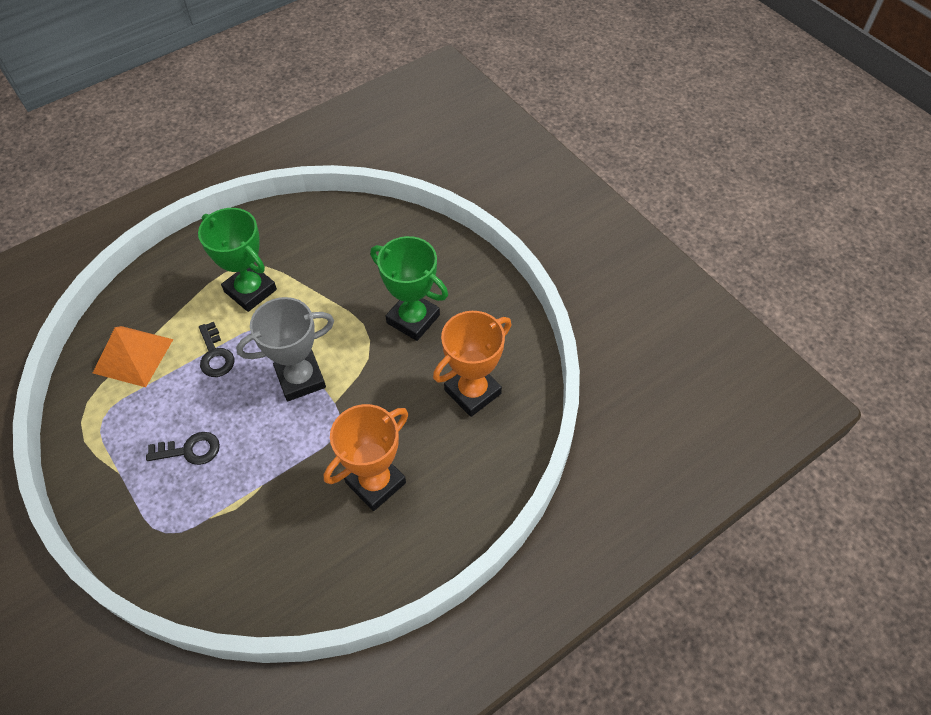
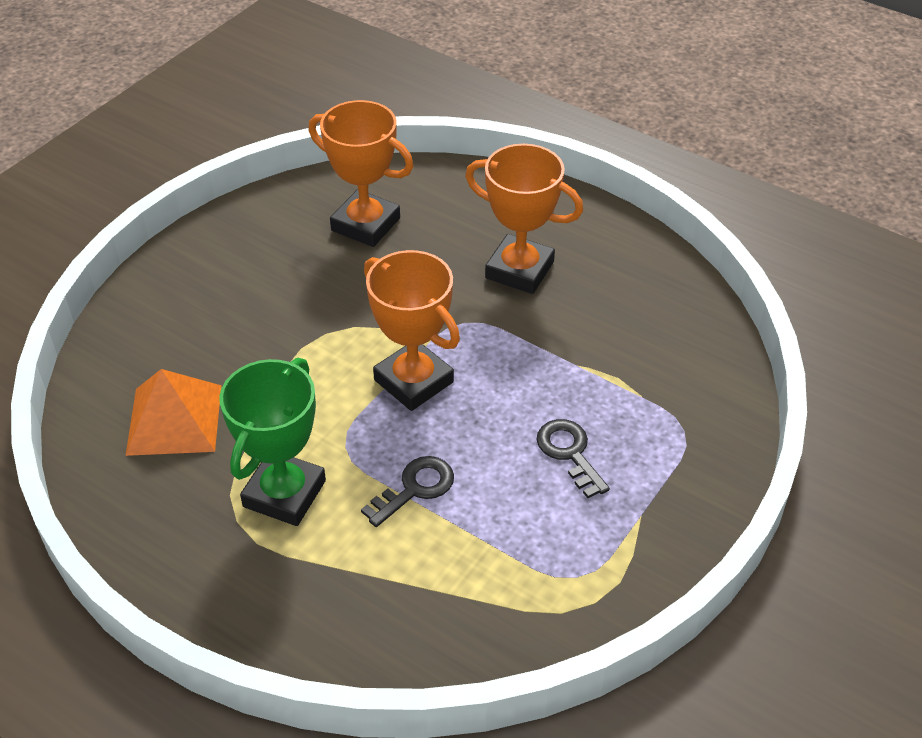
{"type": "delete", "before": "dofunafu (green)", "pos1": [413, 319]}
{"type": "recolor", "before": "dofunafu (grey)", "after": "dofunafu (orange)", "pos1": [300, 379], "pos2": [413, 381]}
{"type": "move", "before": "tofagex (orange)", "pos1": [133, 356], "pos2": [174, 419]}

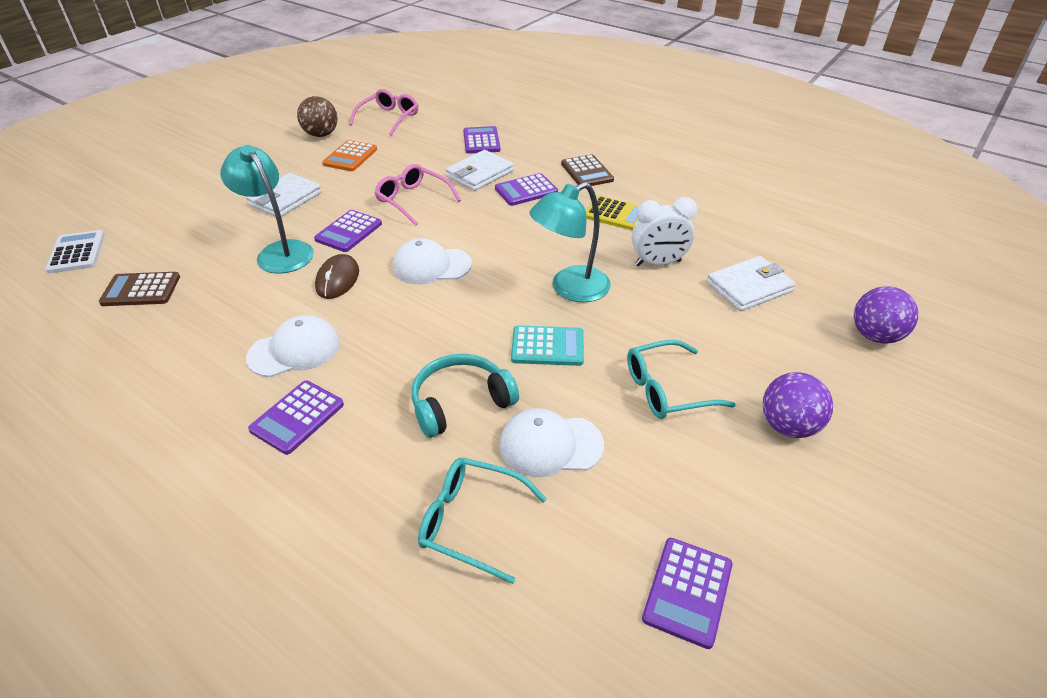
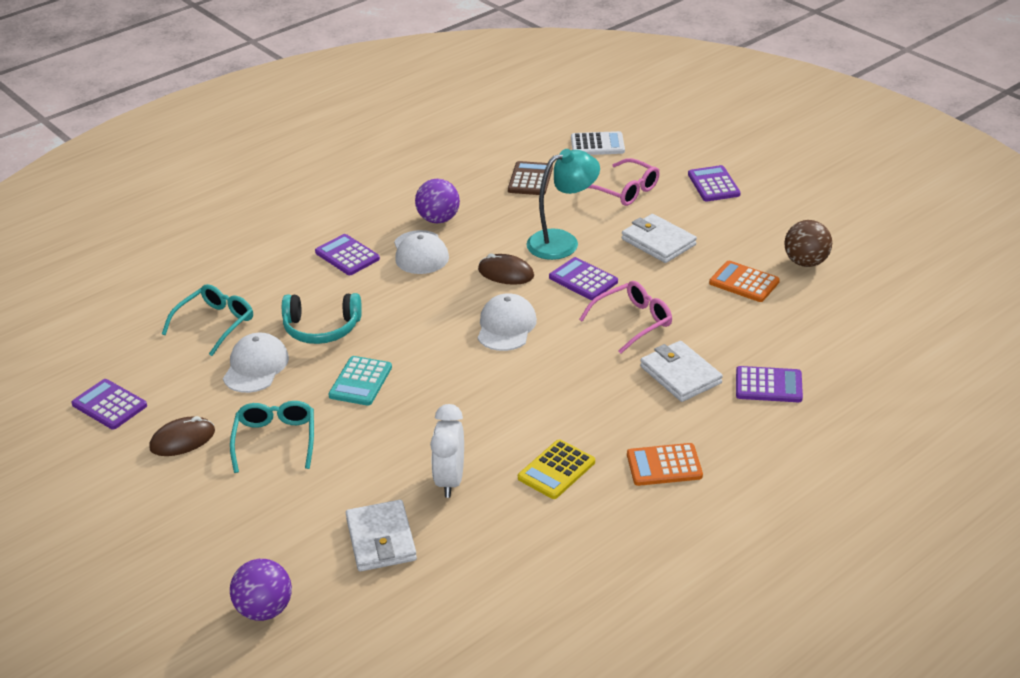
{"type": "move", "before": "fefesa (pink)", "pos1": [389, 118], "pos2": [625, 191]}
{"type": "recolor", "before": "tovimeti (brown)", "after": "tovimeti (orange)", "pos1": [587, 172], "pos2": [664, 465]}
{"type": "move", "before": "tovimeti (purple)", "pos1": [526, 190], "pos2": [713, 184]}
{"type": "delete", "before": "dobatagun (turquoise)", "pos1": [570, 289]}
{"type": "rotate", "before": "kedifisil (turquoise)", "pos1": [460, 402], "pos2": [321, 328], "turn": 105}
{"type": "move", "before": "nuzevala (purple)", "pos1": [788, 426], "pos2": [438, 219]}
{"type": "insert", "after": "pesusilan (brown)", "pos2": [182, 440]}

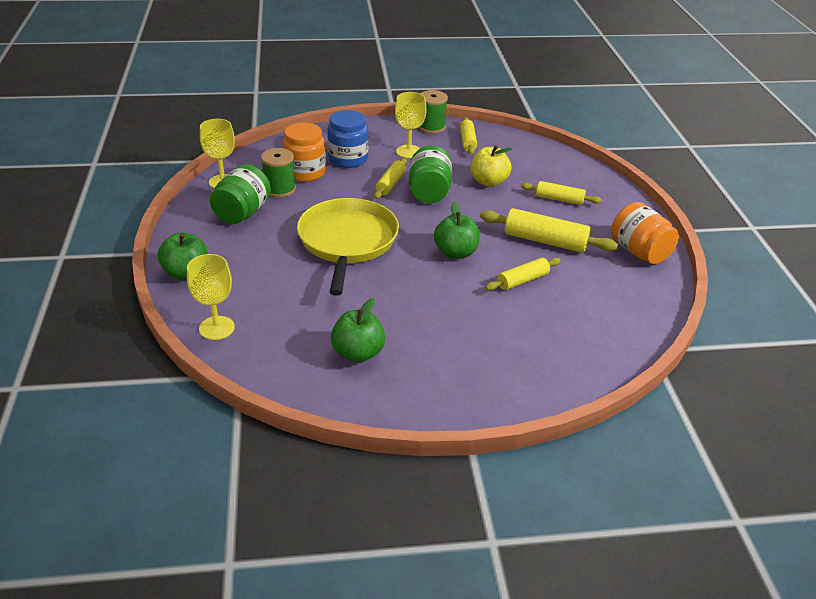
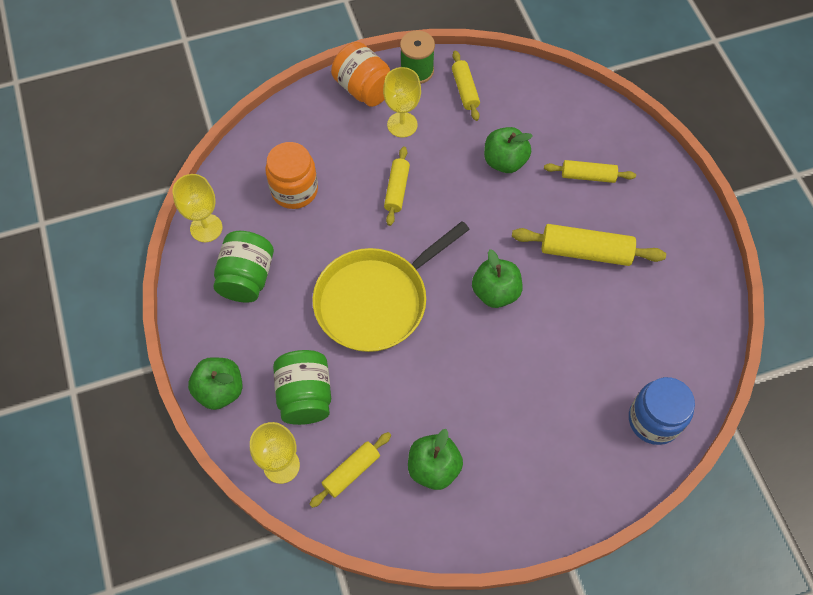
{"type": "move", "before": "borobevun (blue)", "pos1": [348, 159], "pos2": [654, 420]}
{"type": "recolor", "before": "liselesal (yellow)", "after": "liselesal (green)", "pos1": [488, 182], "pos2": [505, 161]}
{"type": "move", "before": "borobevun (green)", "pos1": [429, 192], "pos2": [305, 396]}
{"type": "delete", "before": "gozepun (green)", "pos1": [280, 189]}
{"type": "rotate", "before": "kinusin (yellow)", "pos1": [347, 242], "pos2": [376, 300], "turn": -120}
{"type": "move", "before": "borobevun (orange)", "pos1": [639, 252], "pos2": [364, 89]}
{"type": "move", "before": "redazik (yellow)", "pos1": [522, 280], "pos2": [351, 472]}

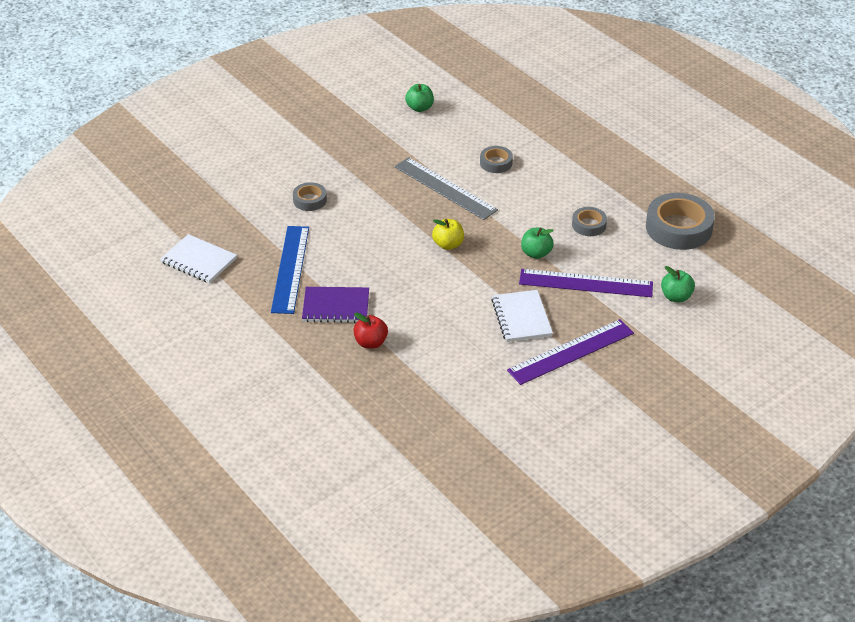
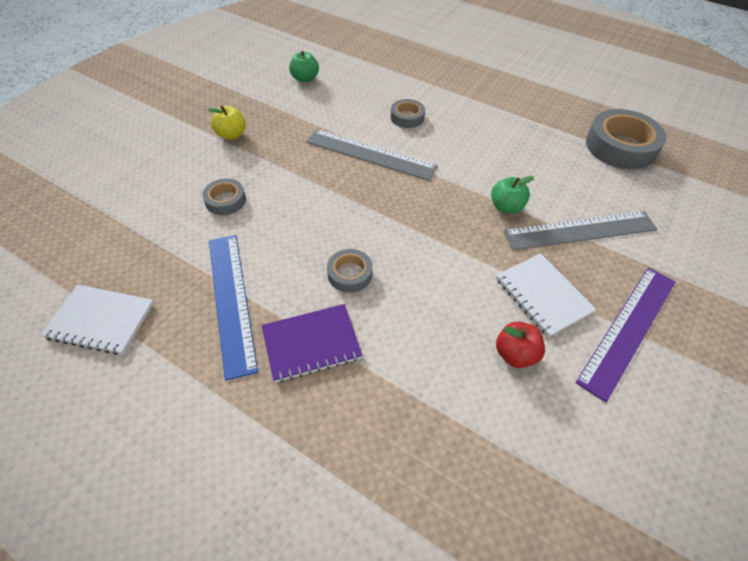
{"type": "move", "before": "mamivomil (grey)", "pos1": [589, 225], "pos2": [350, 274]}
{"type": "move", "before": "liselesal (yellow)", "pos1": [448, 245], "pos2": [231, 135]}
{"type": "delete", "before": "liselesal (green)", "pos1": [676, 297]}
{"type": "recolor", "before": "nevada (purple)", "after": "nevada (grey)", "pos1": [586, 283], "pos2": [580, 231]}
{"type": "move", "before": "liselesal (red)", "pos1": [371, 343], "pos2": [515, 354]}

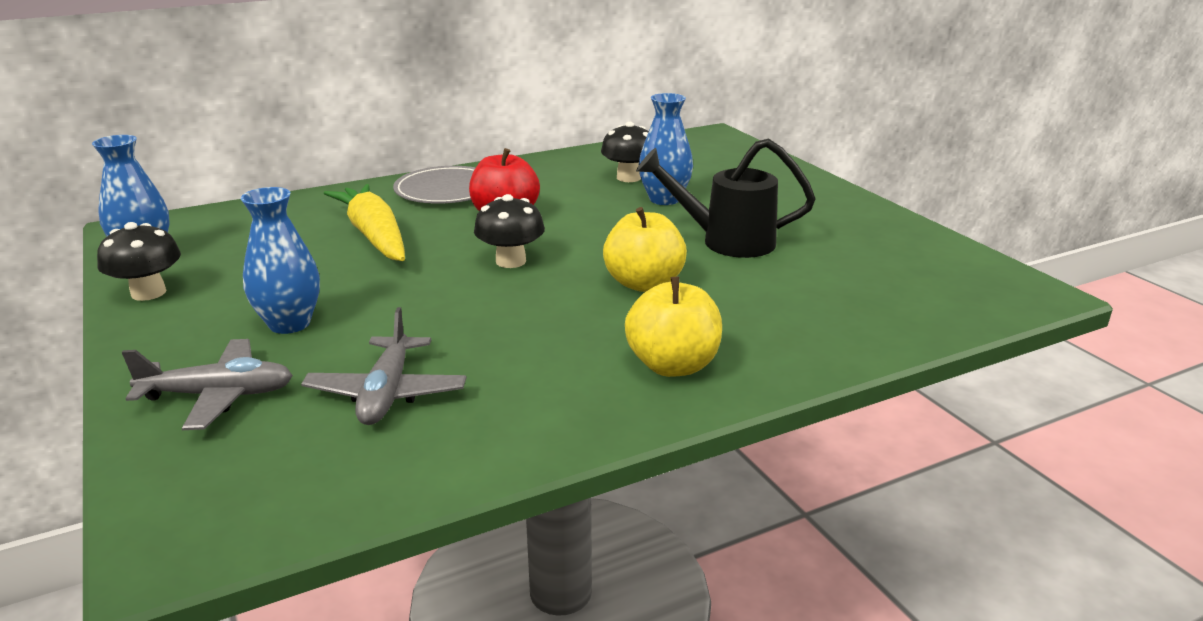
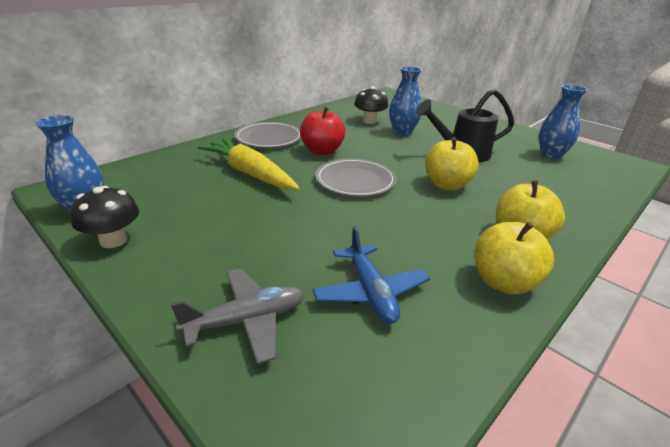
{"type": "move", "before": "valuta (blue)", "pos1": [289, 324], "pos2": [551, 155]}
{"type": "replace", "before": "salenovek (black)", "after": "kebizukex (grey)", "pos1": [511, 261], "pos2": [355, 180]}
{"type": "recolor", "before": "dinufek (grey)", "after": "dinufek (blue)", "pos1": [387, 393], "pos2": [370, 292]}
{"type": "insert", "after": "liselesal (yellow)", "pos2": [503, 282]}

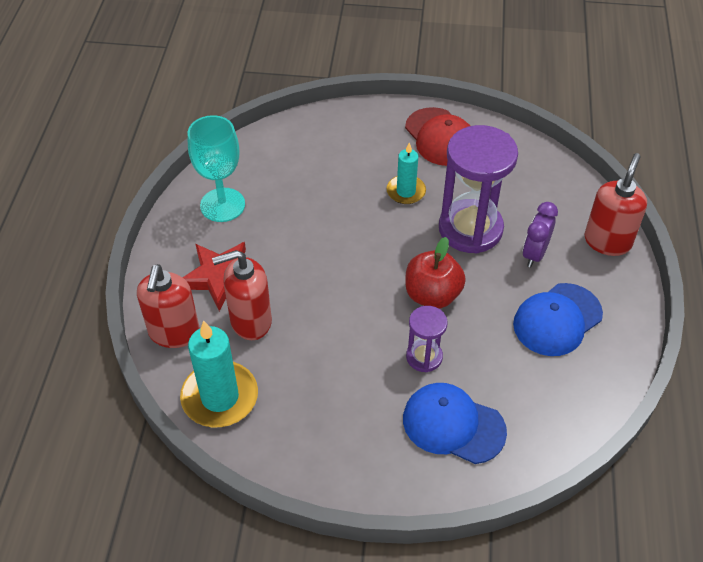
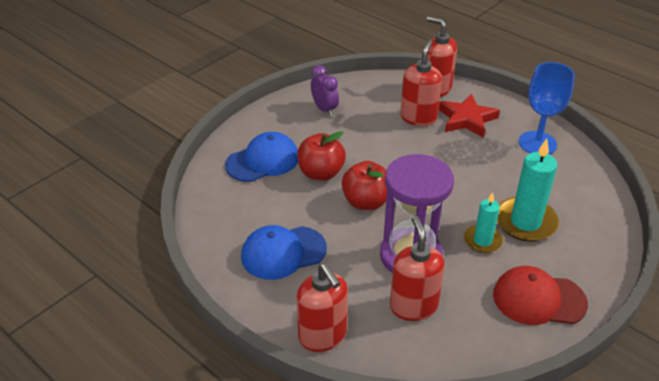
{"type": "recolor", "before": "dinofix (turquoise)", "after": "dinofix (blue)", "pos1": [222, 205], "pos2": [537, 143]}
{"type": "move", "before": "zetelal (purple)", "pos1": [534, 254], "pos2": [324, 109]}
{"type": "rotate", "before": "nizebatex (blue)", "pos1": [557, 320], "pos2": [283, 253], "turn": -105}
{"type": "replace", "before": "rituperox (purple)", "after": "liselesal (red)", "pos1": [424, 357], "pos2": [321, 173]}
{"type": "move", "before": "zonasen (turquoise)", "pos1": [220, 397], "pos2": [525, 222]}
{"type": "insert", "after": "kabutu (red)", "pos2": [413, 306]}

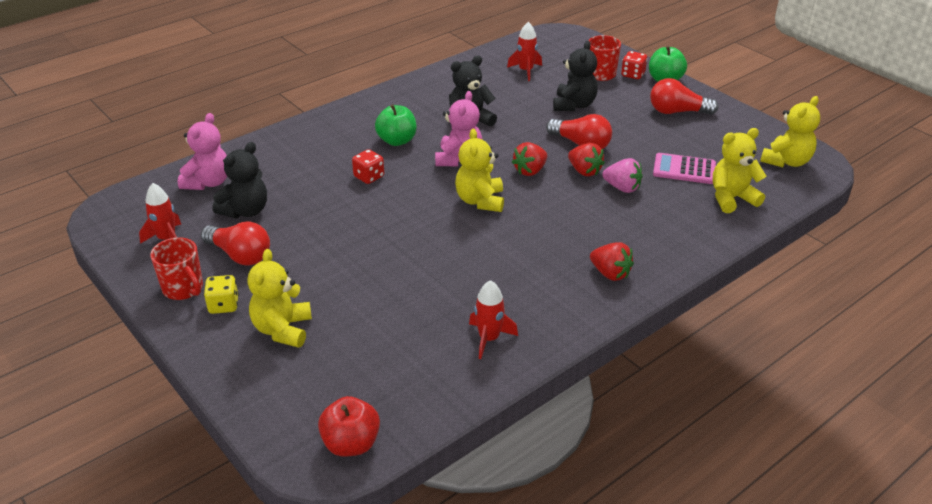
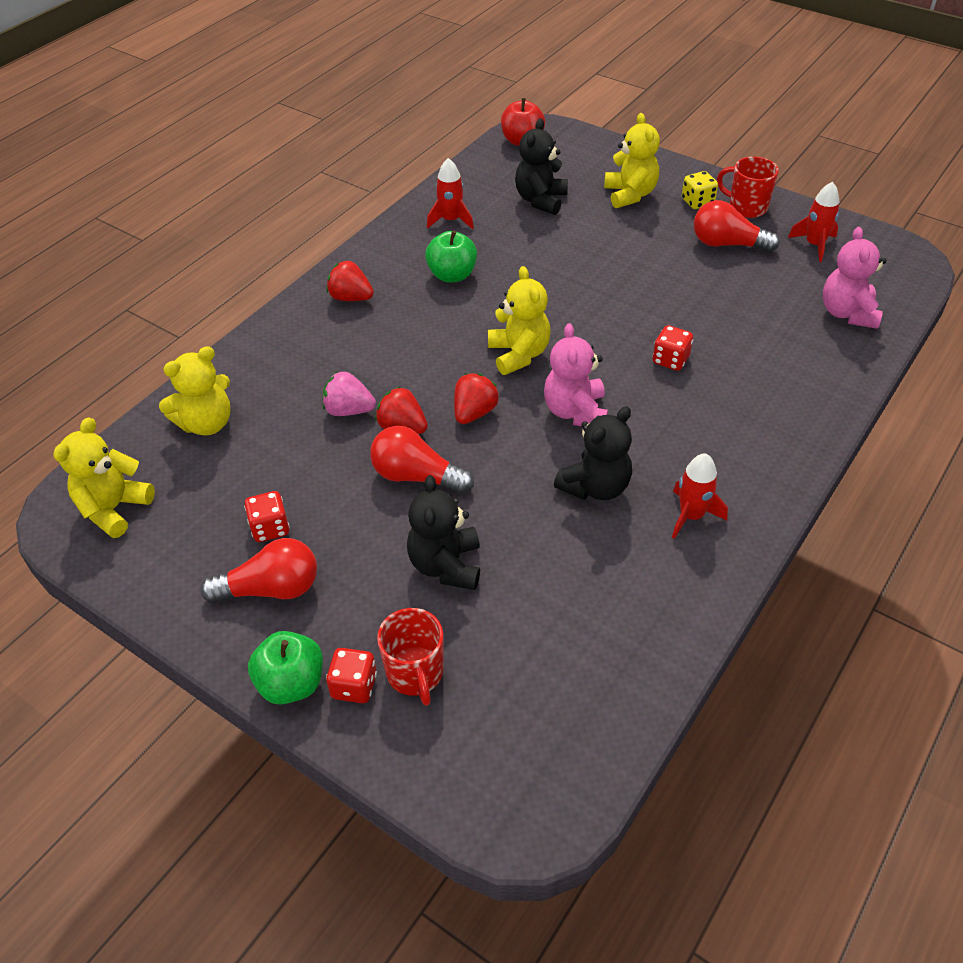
{"type": "move", "before": "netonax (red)", "pos1": [526, 71], "pos2": [691, 516]}
{"type": "move", "before": "liselesal (green)", "pos1": [397, 141], "pos2": [452, 275]}
{"type": "move", "before": "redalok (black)", "pos1": [245, 211], "pos2": [540, 200]}
{"type": "delete", "before": "tovimeti (pink)", "pos1": [684, 169]}
{"type": "insert", "after": "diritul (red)", "pos2": [270, 528]}

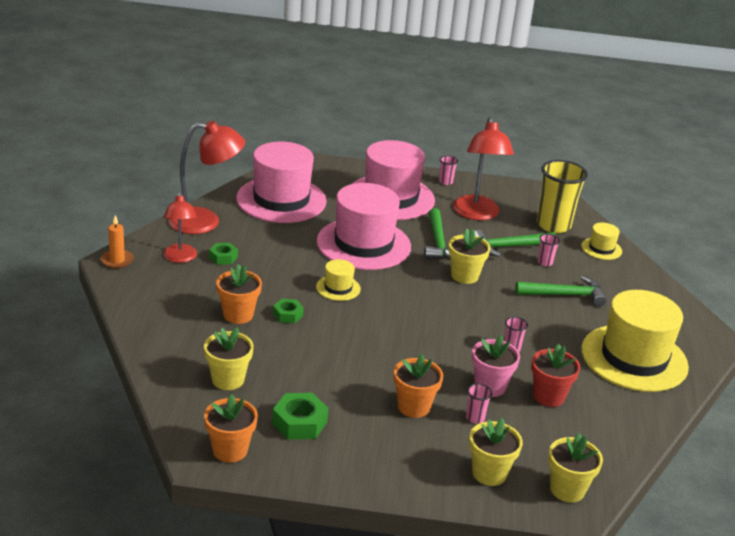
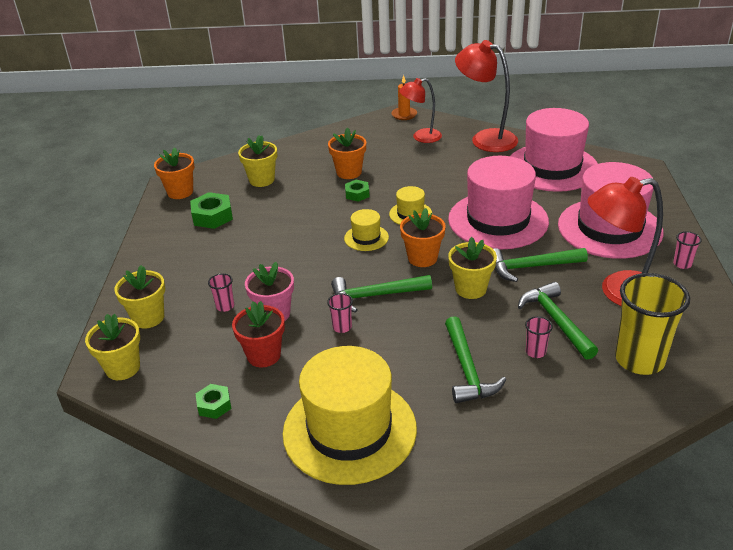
{"type": "rotate", "before": "dobatagun (red)", "pos1": [205, 222], "pos2": [485, 139], "turn": 135}
{"type": "move", "before": "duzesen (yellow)", "pos1": [601, 248], "pos2": [366, 238]}
{"type": "move", "before": "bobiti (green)", "pos1": [223, 257], "pos2": [214, 405]}
{"type": "move", "before": "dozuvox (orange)", "pos1": [413, 407], "pos2": [422, 258]}
{"type": "insert", "after": "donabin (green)", "pos2": [375, 295]}

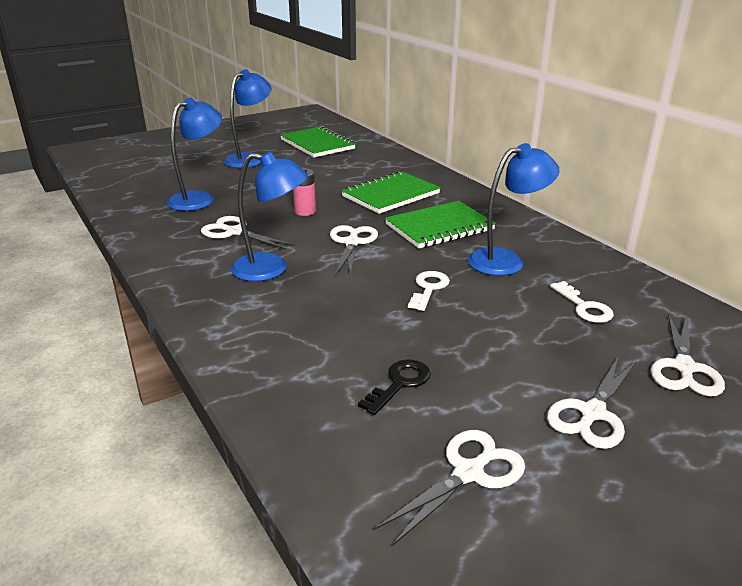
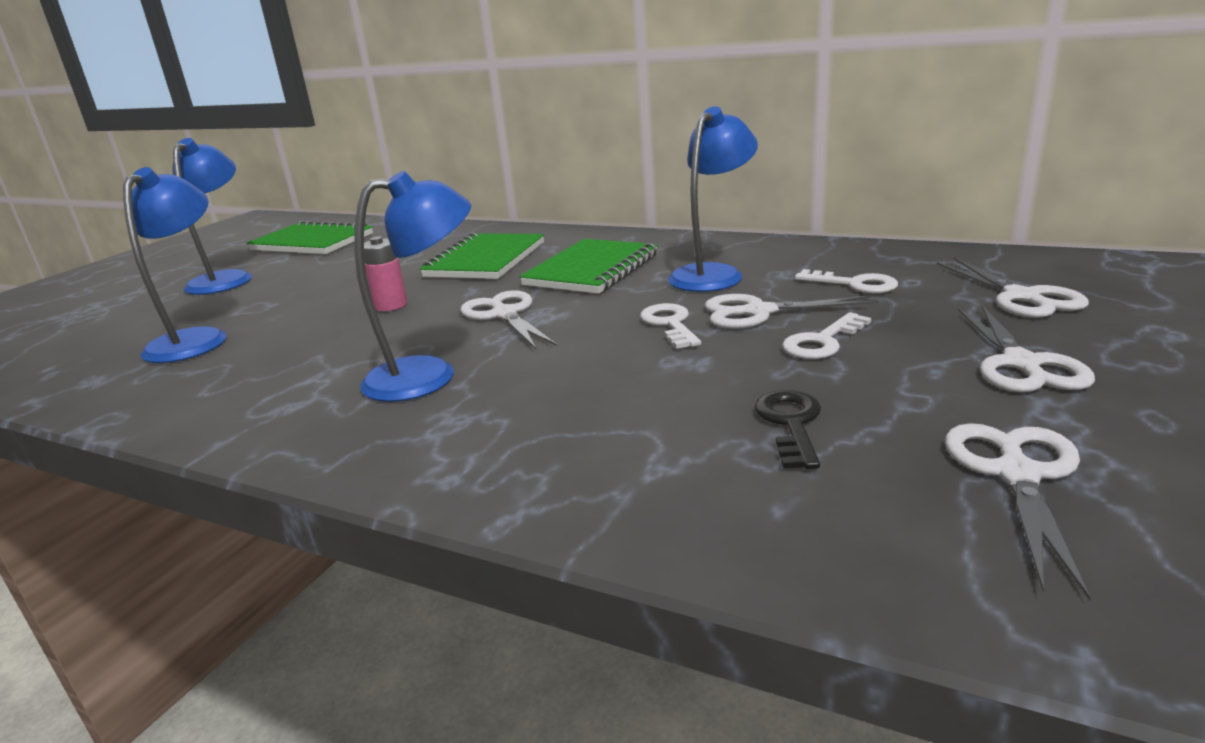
{"type": "move", "before": "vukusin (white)", "pos1": [235, 232], "pos2": [759, 312]}
{"type": "insert", "after": "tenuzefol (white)", "pos2": [822, 342]}

